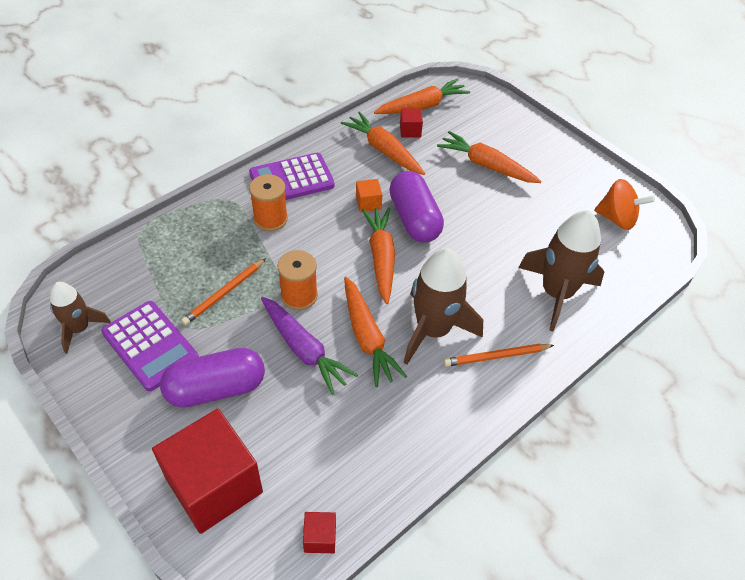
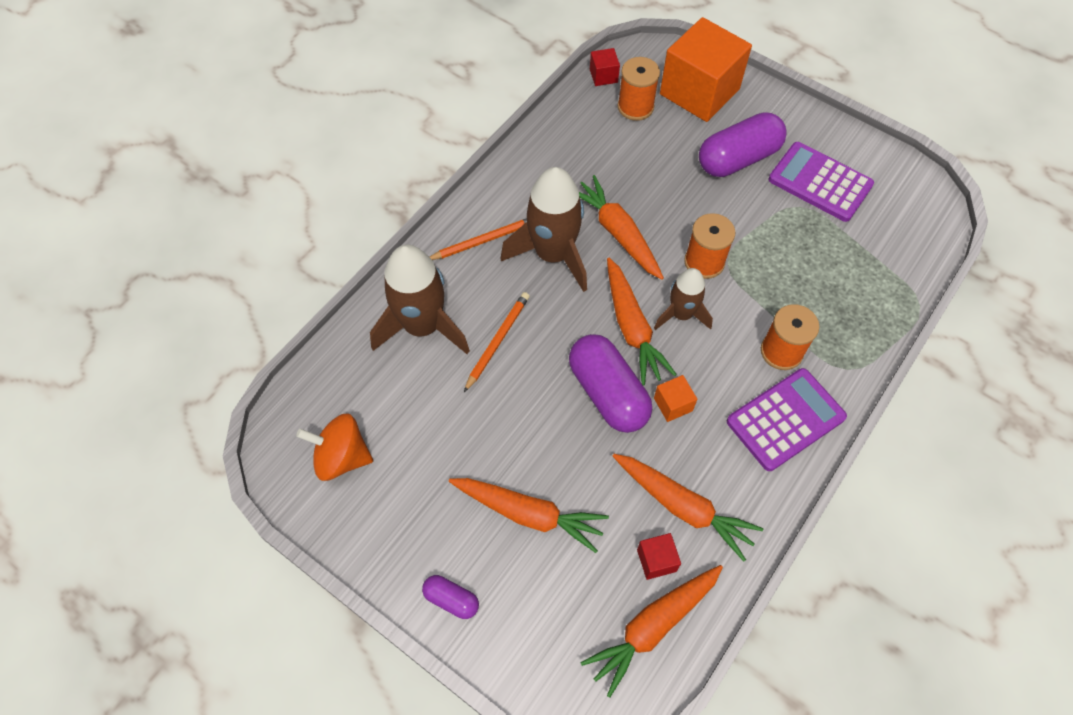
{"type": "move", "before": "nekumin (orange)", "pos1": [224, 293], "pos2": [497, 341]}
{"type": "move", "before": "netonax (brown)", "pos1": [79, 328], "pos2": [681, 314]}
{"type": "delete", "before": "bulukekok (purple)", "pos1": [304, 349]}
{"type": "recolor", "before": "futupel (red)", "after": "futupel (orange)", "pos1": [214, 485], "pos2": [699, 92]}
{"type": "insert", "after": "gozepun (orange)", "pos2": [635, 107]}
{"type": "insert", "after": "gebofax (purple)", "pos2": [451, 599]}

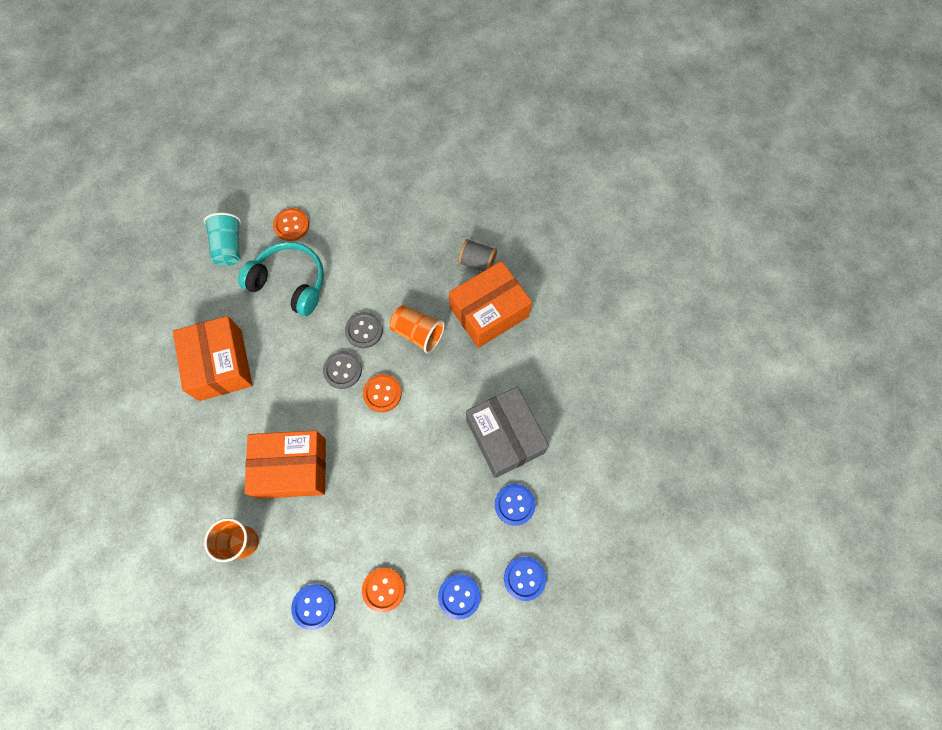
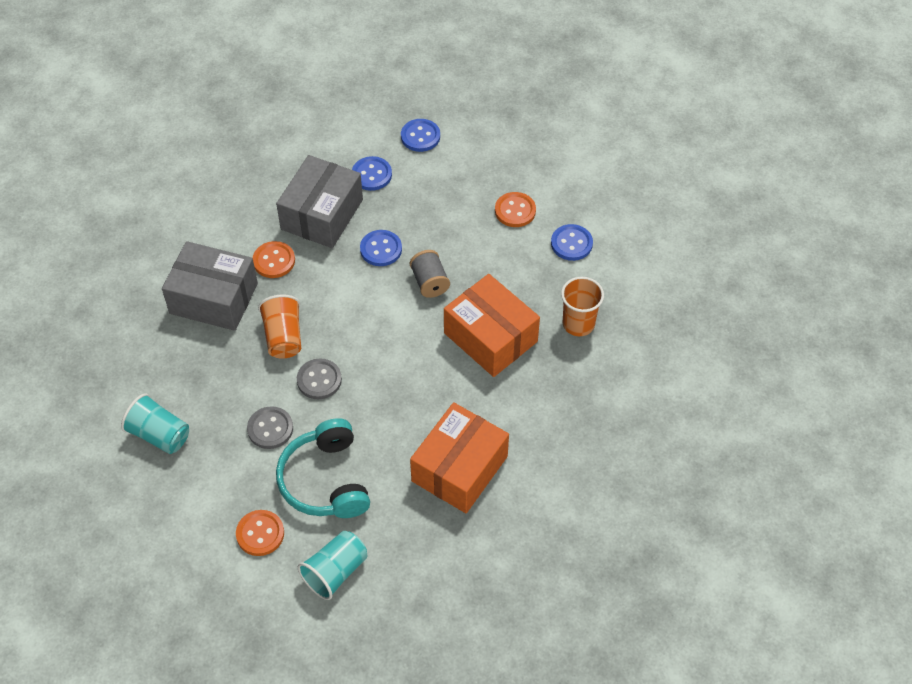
{"type": "move", "before": "gozepun (grey)", "pos1": [477, 262], "pos2": [430, 282]}
{"type": "recolor", "before": "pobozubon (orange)", "after": "pobozubon (grey)", "pos1": [489, 312], "pos2": [214, 298]}
{"type": "move", "before": "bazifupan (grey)", "pos1": [342, 370], "pos2": [270, 429]}
{"type": "move", "before": "bazifupan (orange)", "pos1": [382, 393], "pos2": [274, 261]}
{"type": "move", "before": "bazifupan (blue)", "pos1": [459, 596], "pos2": [381, 249]}
{"type": "insert", "after": "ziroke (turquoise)", "pos2": [159, 434]}

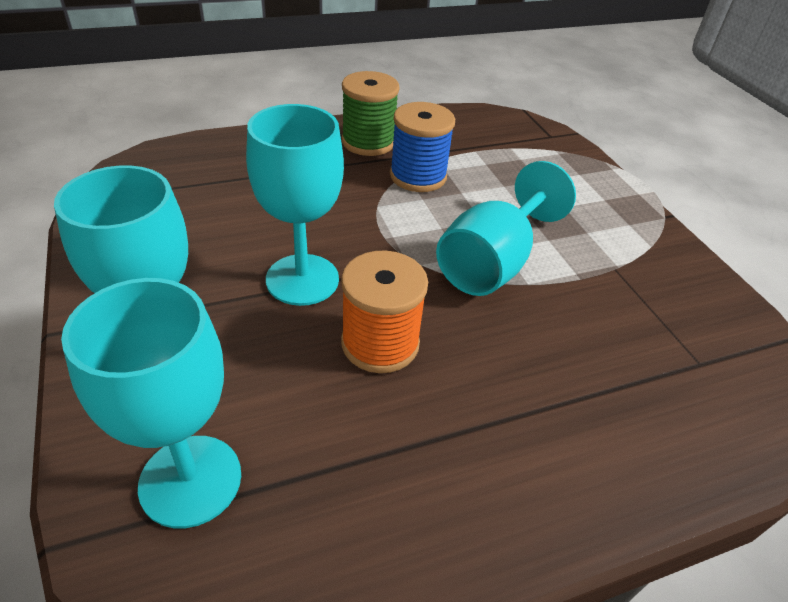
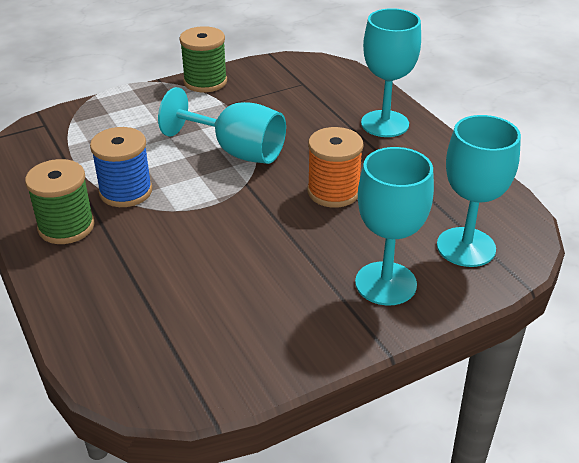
{"type": "move", "before": "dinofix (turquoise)", "pos1": [302, 279], "pos2": [385, 124]}
{"type": "insert", "after": "gozepun (green)", "pos2": [205, 82]}

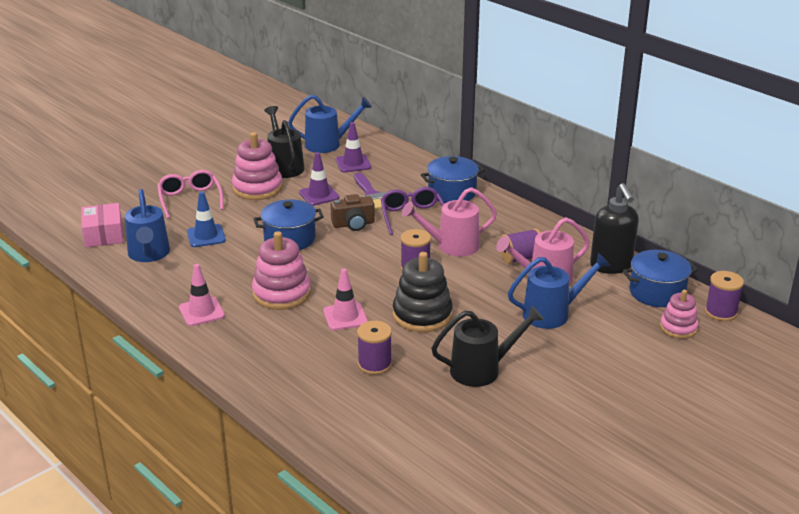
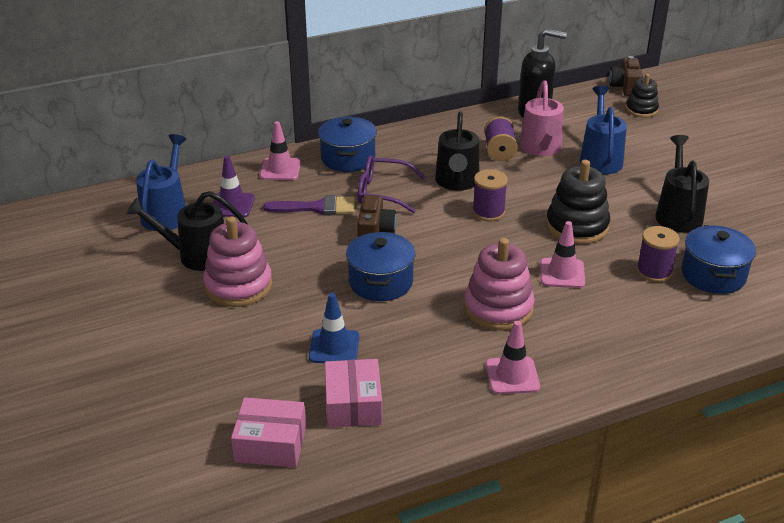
{"type": "delete", "before": "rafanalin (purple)", "pos1": [319, 195]}
{"type": "delete", "before": "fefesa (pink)", "pos1": [190, 199]}
{"type": "recolor", "before": "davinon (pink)", "after": "davinon (black)", "pos1": [451, 246], "pos2": [457, 182]}
{"type": "replace", "before": "davinon (blue)", "after": "pobozubon (pink)", "pos1": [149, 255], "pos2": [353, 404]}
{"type": "move", "before": "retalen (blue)", "pos1": [657, 292], "pos2": [713, 275]}
{"type": "replace", "before": "gozepun (purple)", "after": "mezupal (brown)", "pos1": [721, 312], "pos2": [625, 87]}
{"type": "recolor", "before": "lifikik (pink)", "after": "lifikik (black)", "pos1": [678, 328], "pos2": [641, 110]}
{"type": "insert", "after": "rafanalin (pink)", "pos2": [280, 169]}

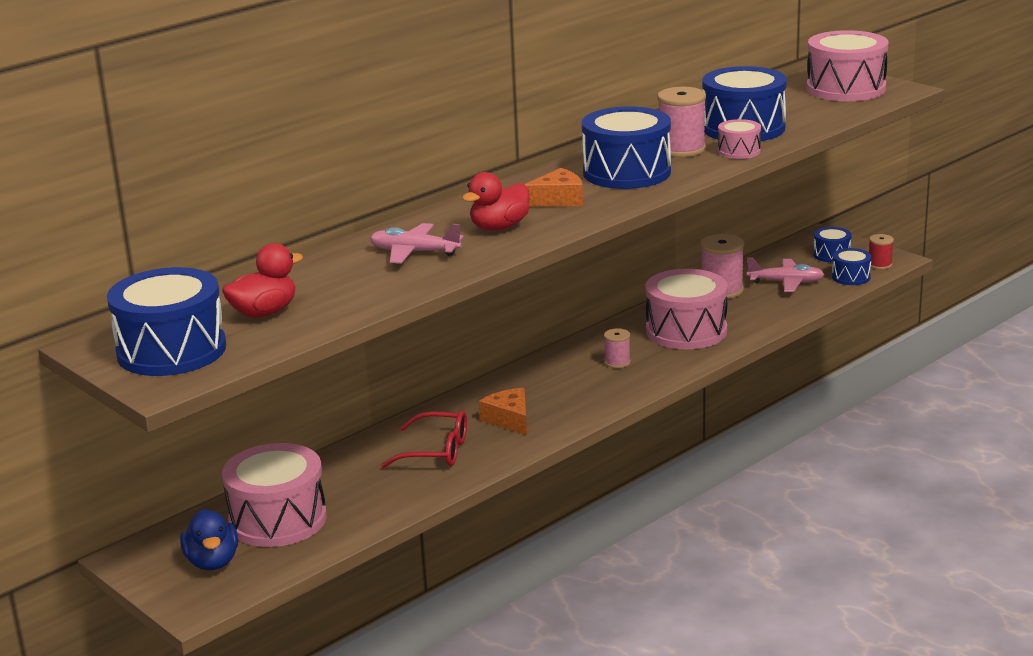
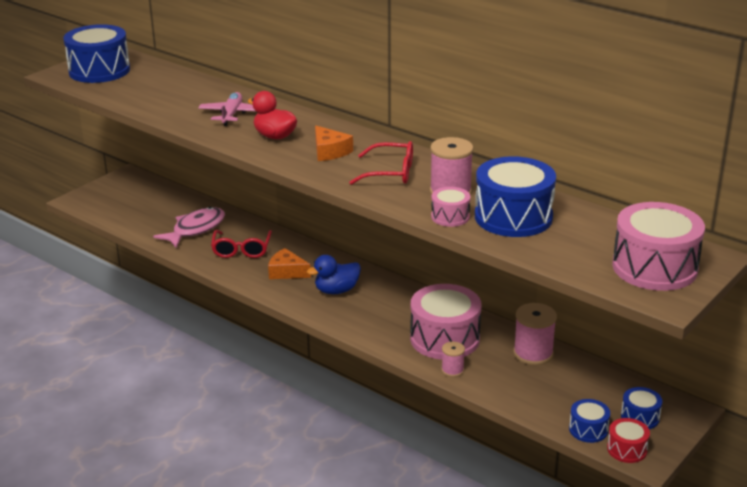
{"type": "replace", "before": "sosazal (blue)", "after": "fefesa (red)", "pos1": [627, 172], "pos2": [390, 173]}
{"type": "replace", "before": "gozepun (red)", "after": "sosazal (red)", "pos1": [880, 264], "pos2": [627, 449]}
{"type": "delete", "before": "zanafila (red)", "pos1": [264, 313]}
{"type": "delete", "before": "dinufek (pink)", "pos1": [786, 282]}
{"type": "move", "before": "gozepun (pink)", "pos1": [617, 362], "pos2": [452, 370]}
{"type": "rotate", "before": "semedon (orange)", "pos1": [509, 419], "pos2": [286, 272], "turn": -120}
{"type": "delete", "before": "sosazal (pink)", "pos1": [278, 520]}
{"type": "move", "before": "zanafila (blue)", "pos1": [212, 562], "pos2": [336, 290]}
{"type": "insert", "after": "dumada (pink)", "pos2": [195, 229]}

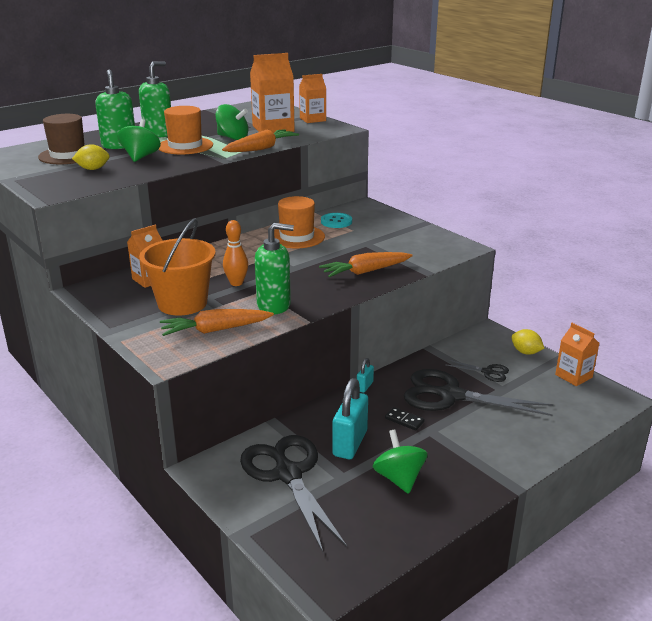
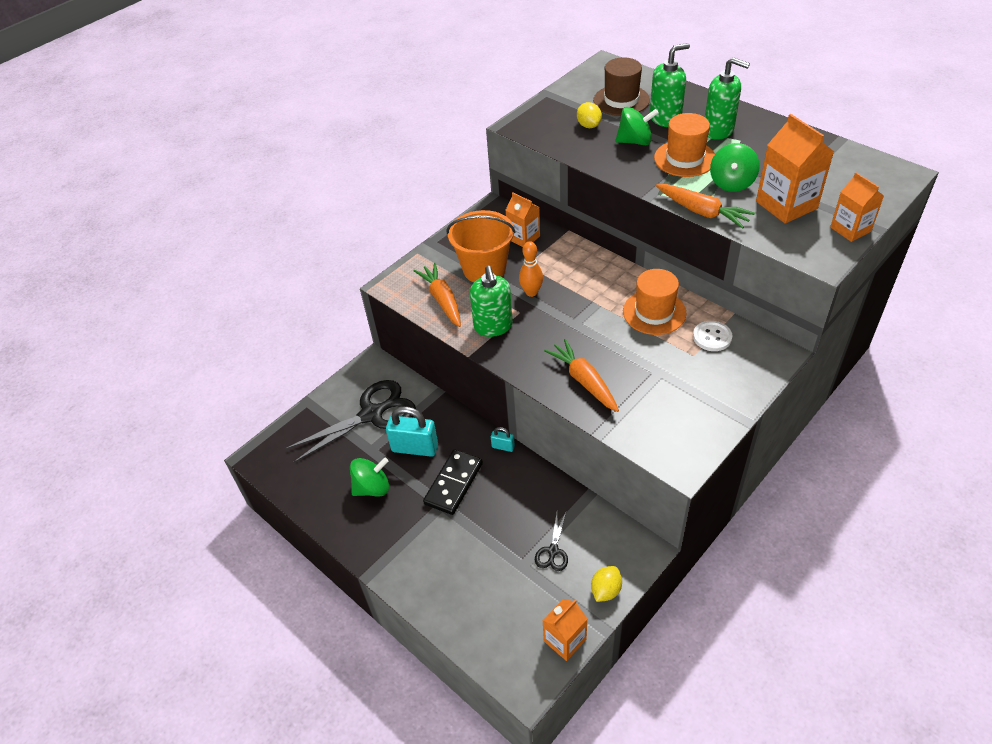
{"type": "recolor", "before": "bazifupan (turquoise)", "after": "bazifupan (white)", "pos1": [336, 221], "pos2": [712, 337]}
{"type": "delete", "before": "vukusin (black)", "pos1": [450, 395]}
{"type": "resize", "before": "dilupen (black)", "pos1": [404, 420], "pos2": [454, 483], "scale": 2.01}

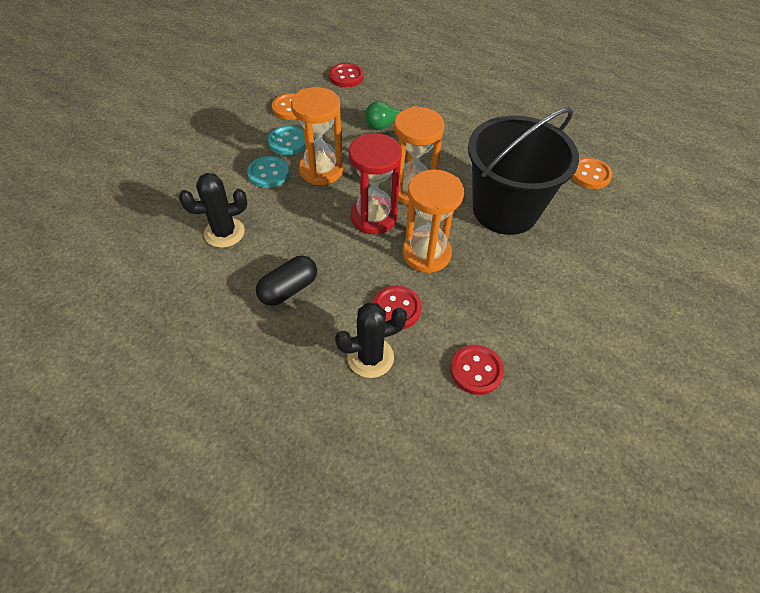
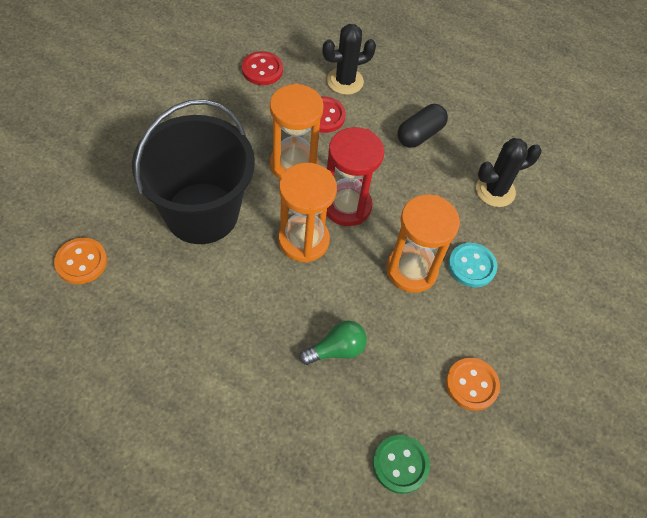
{"type": "recolor", "before": "bazifupan (red)", "after": "bazifupan (green)", "pos1": [346, 77], "pos2": [400, 464]}
{"type": "delete", "before": "bazifupan (turquoise)", "pos1": [288, 142]}

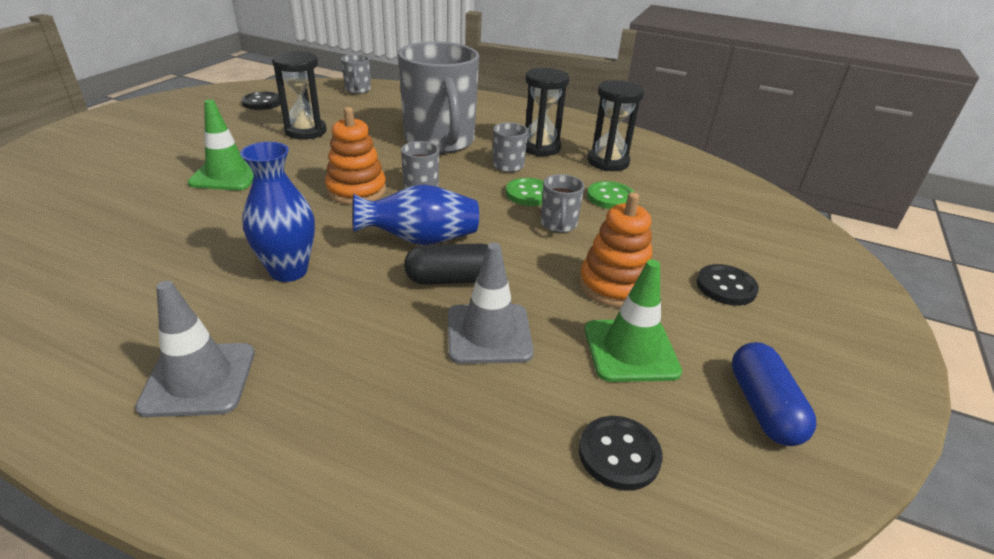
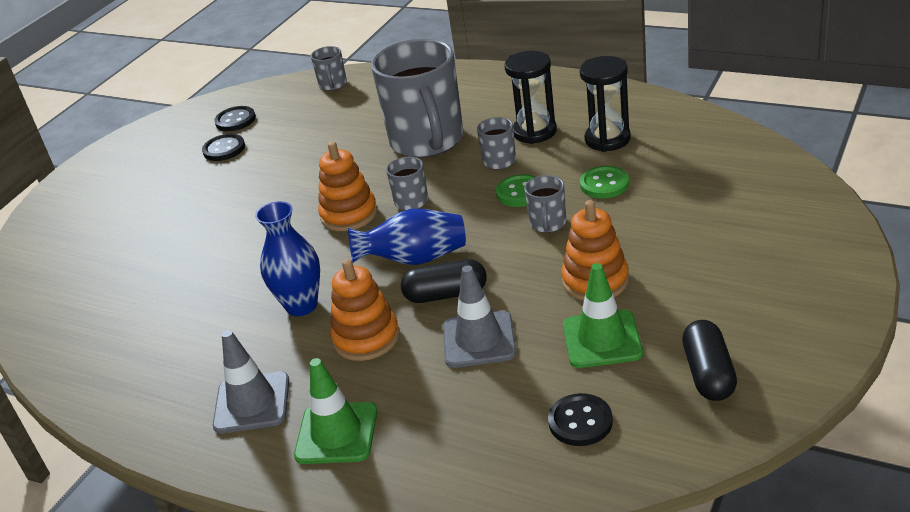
{"type": "delete", "before": "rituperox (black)", "pos1": [306, 131]}
{"type": "move", "before": "rafanalin (green)", "pos1": [227, 175], "pos2": [336, 433]}
{"type": "move", "before": "bazifupan (black)", "pos1": [726, 287], "pos2": [224, 149]}
{"type": "recolor", "before": "gebofax (blue)", "after": "gebofax (black)", "pos1": [763, 407], "pos2": [708, 374]}
{"type": "insert", "after": "lifikik (orange)", "pos2": [366, 338]}

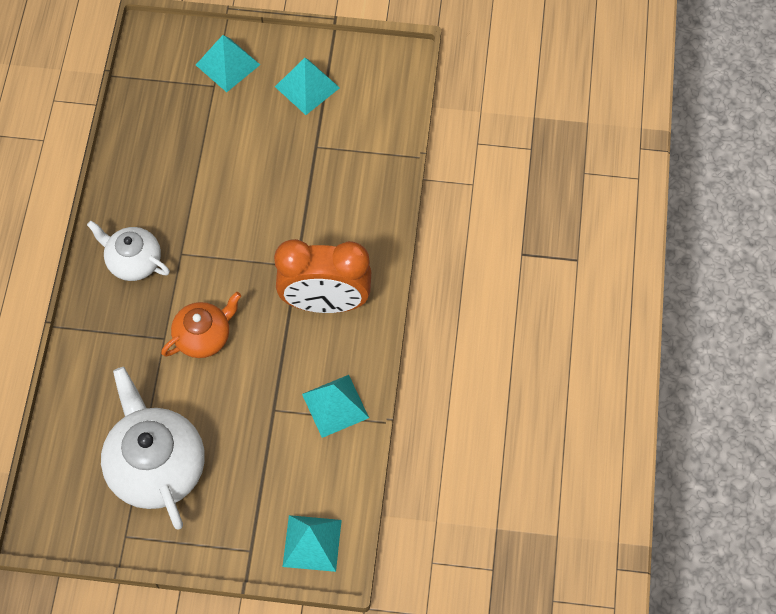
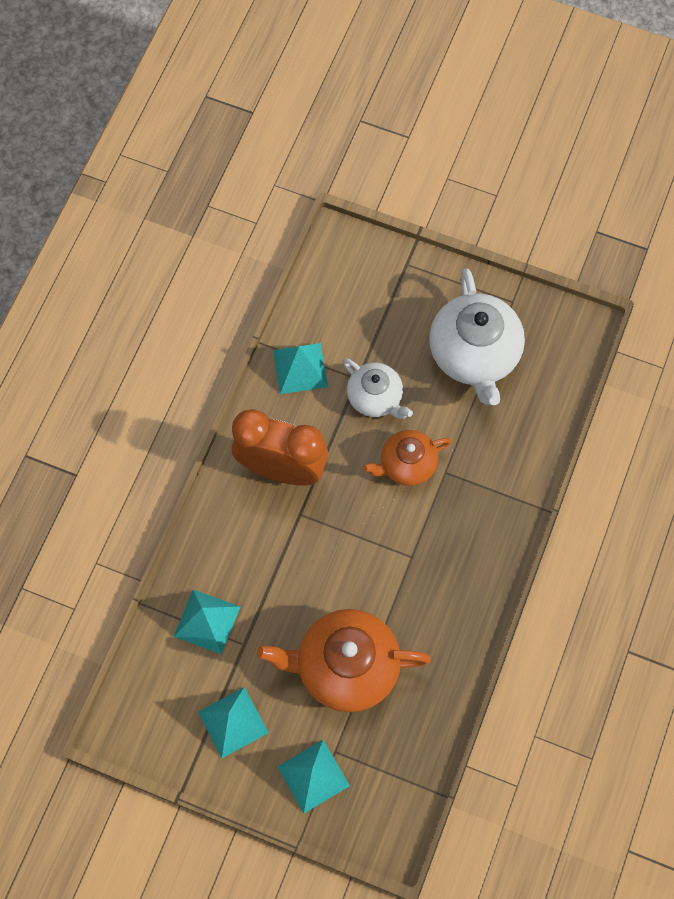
{"type": "move", "before": "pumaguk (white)", "pos1": [133, 261], "pos2": [375, 398]}
{"type": "move", "before": "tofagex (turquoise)", "pos1": [312, 543], "pos2": [206, 621]}
{"type": "insert", "after": "pumaguk (orange)", "pos2": [345, 667]}

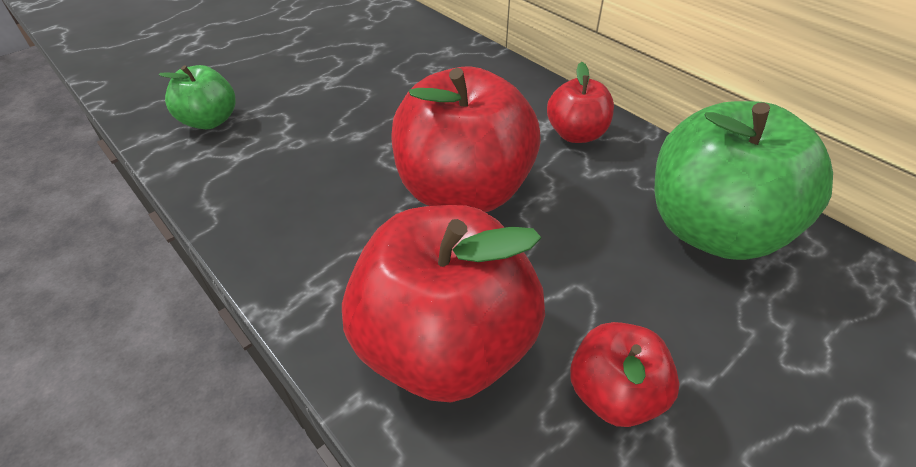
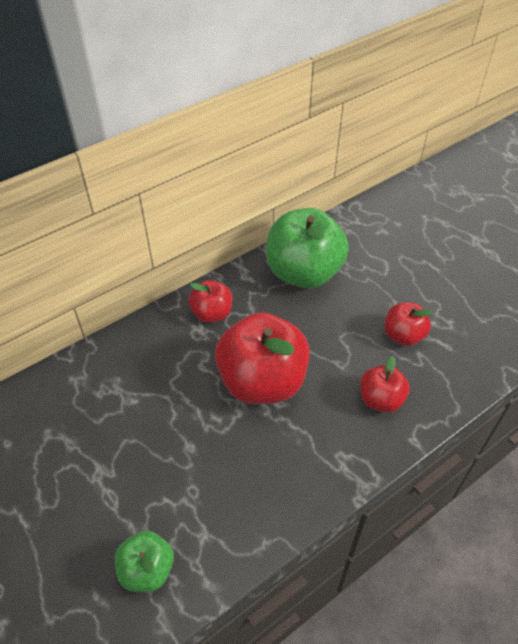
{"type": "resize", "before": "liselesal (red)", "pos1": [444, 346], "pos2": [381, 399], "scale": 0.52}

